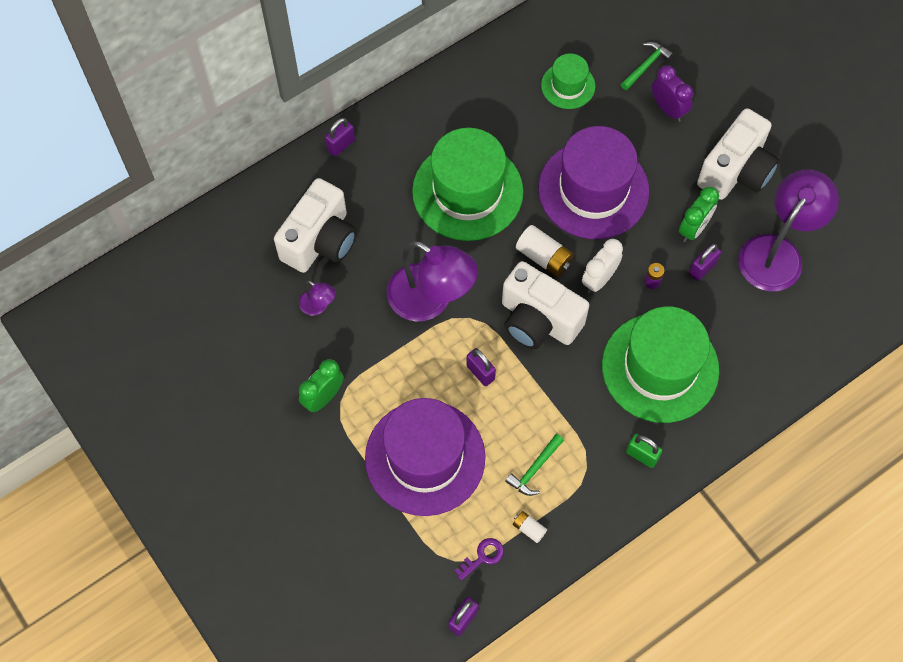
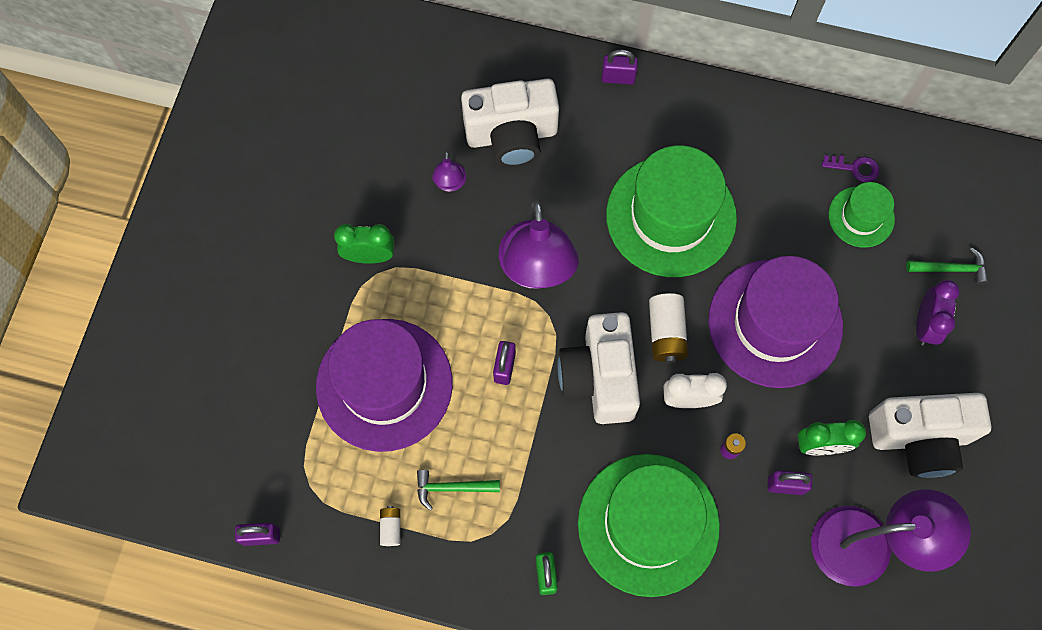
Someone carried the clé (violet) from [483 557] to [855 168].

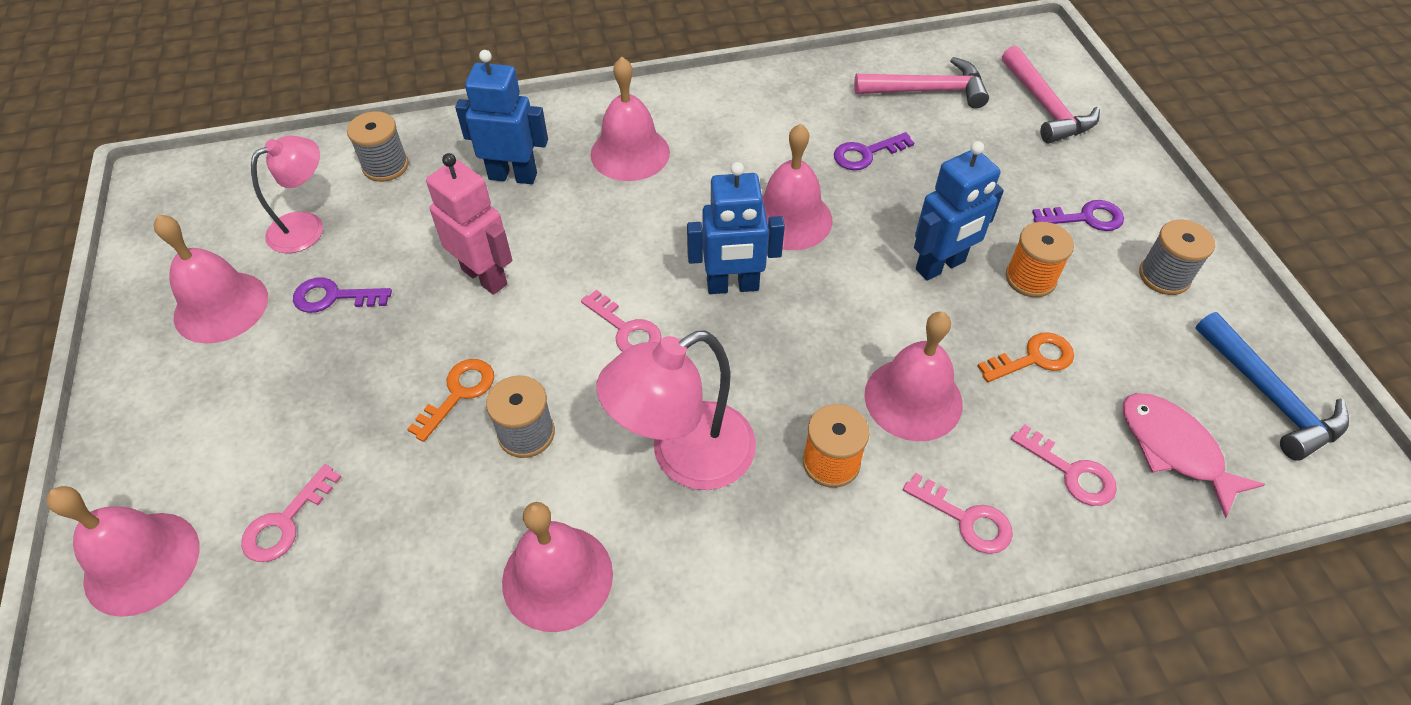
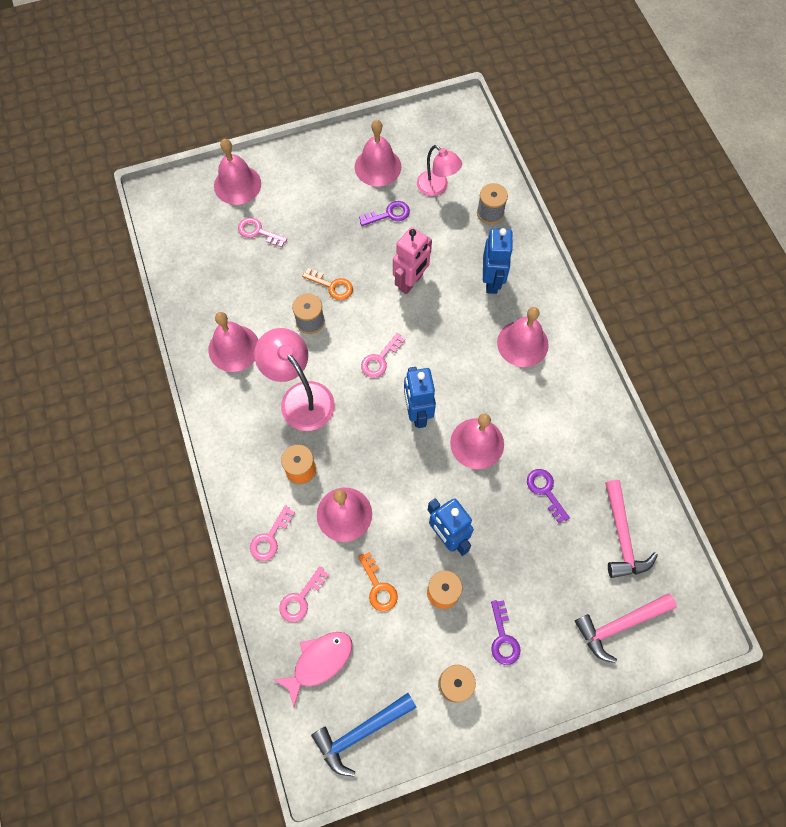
Someone rotated the clé (violet) at [334 297] by 75 degrees clockwise.

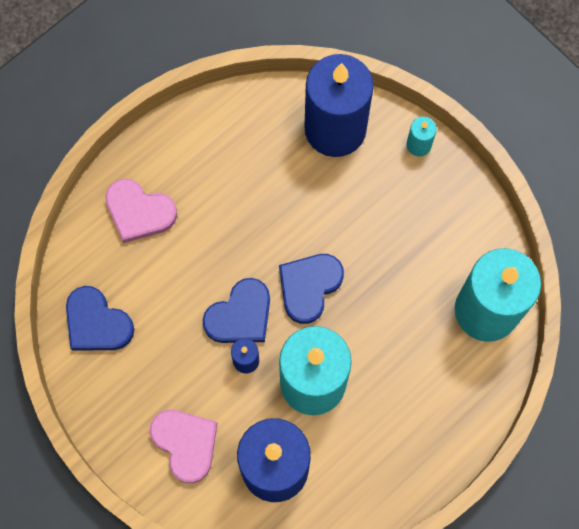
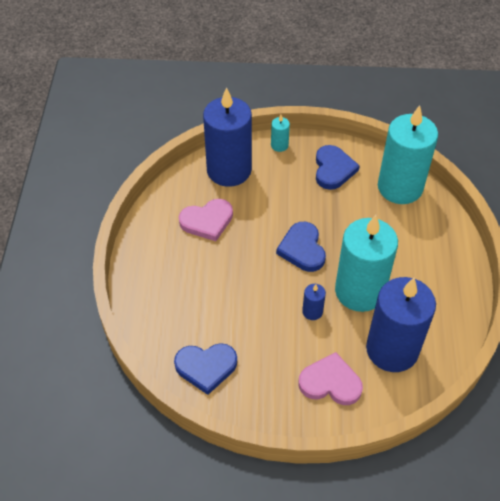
Someone carried the cœur (rose) from [139 212] to [207 221]. Someone carried the cœur (bleu) from [240 315] to [333 169].

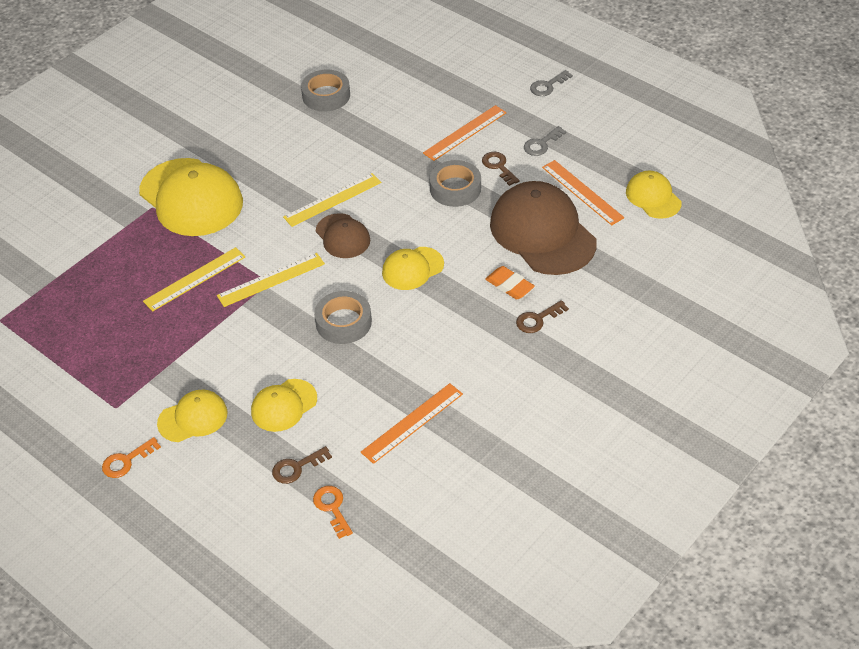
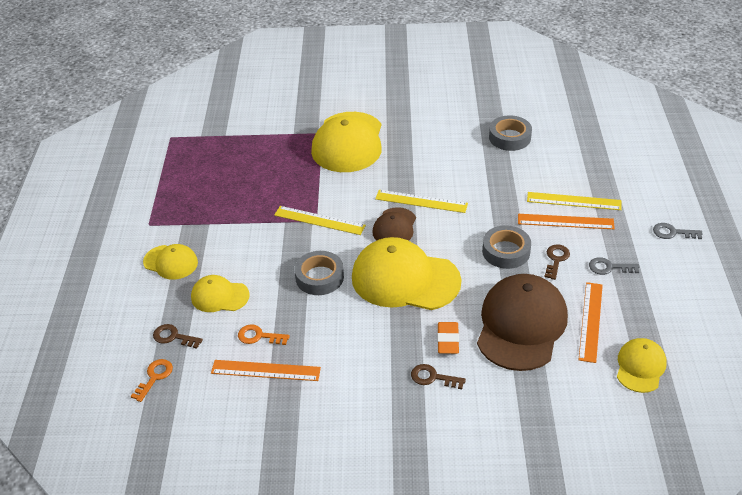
Someone carried the clé (orange) from [126 461] to [259 336]. Someone carried the règle (jaune) from [195 279] to [574 201]. Someone scaled the casquette (jaune) at [412 268] by 1.89.

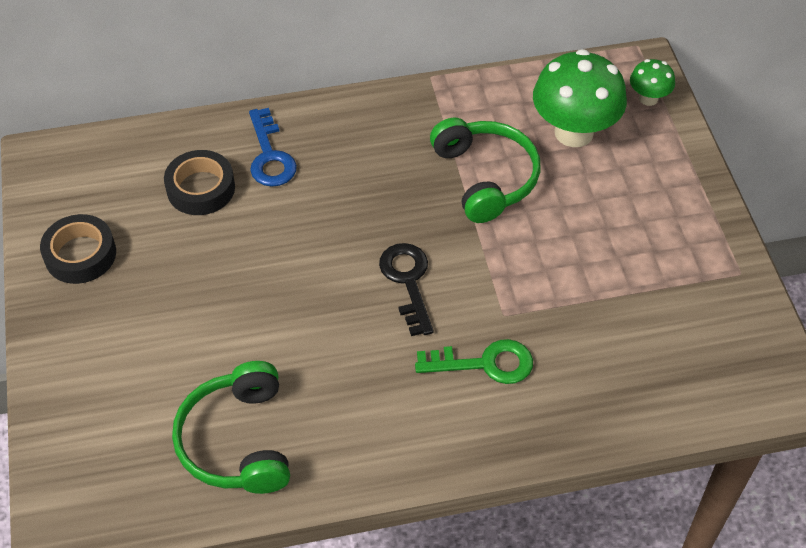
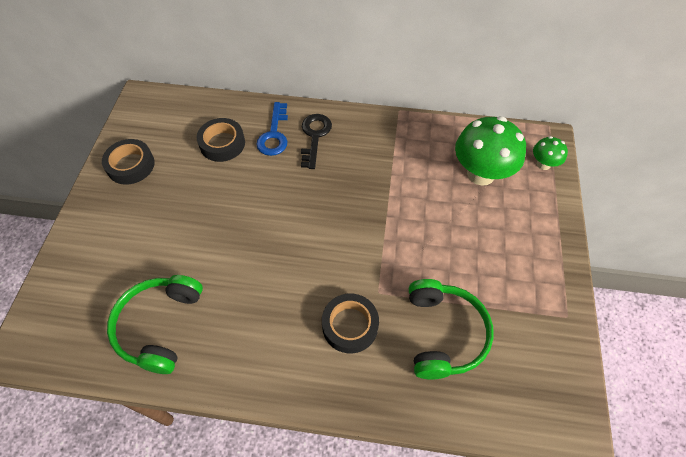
Someone carried the clé (noir) from [408 281] to [314 136]. Someone swapped the clé (vert) at [485 363] for the ruban adhésif (noir) at [350 325]. Someone carried the casque audio (vert) from [485 177] to [443 333].

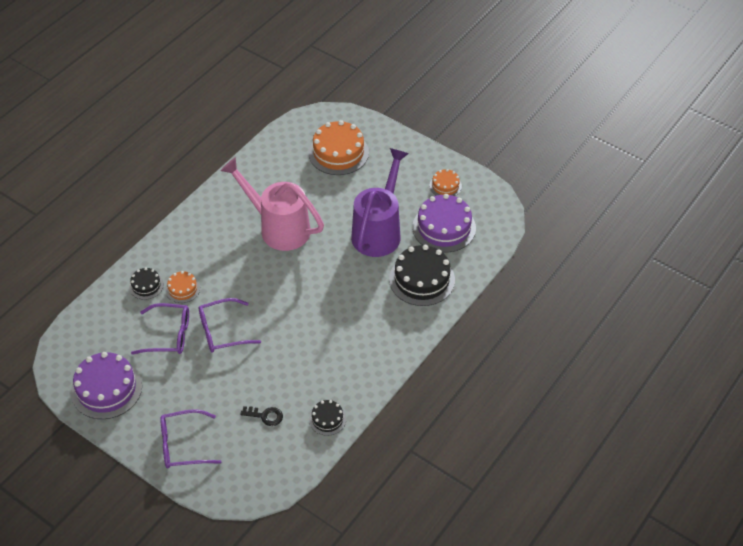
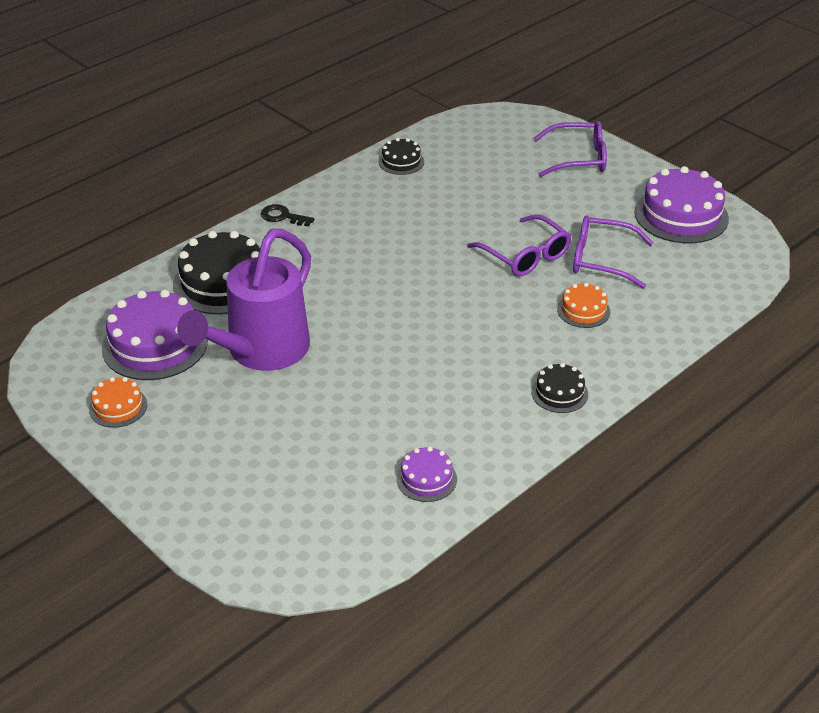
Someone carried the gâteau (noir) from [146 285] to [559 393]. Someone rotated the lunettes (violet) at [222 331] by 60 degrees clockwise. Someone took away the arrosoir (rose) at [279 228]. Someone carried the clé (noir) from [265 416] to [282 216]. Someone took away the gâteau (orange) at [338 153]. Someone put down the gâteau (violet) at [426 479].

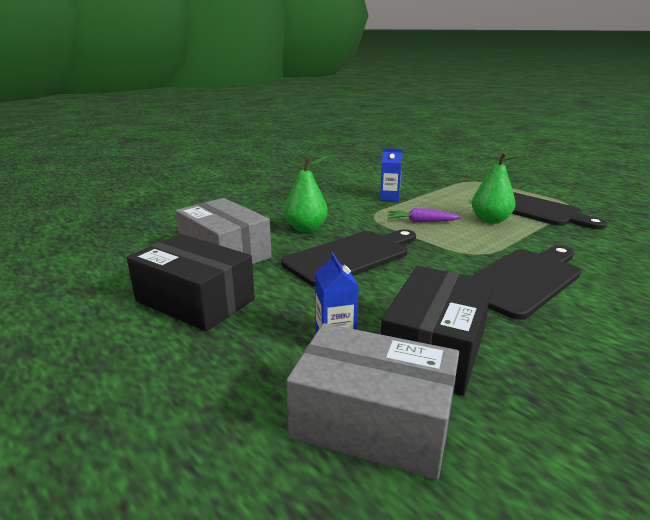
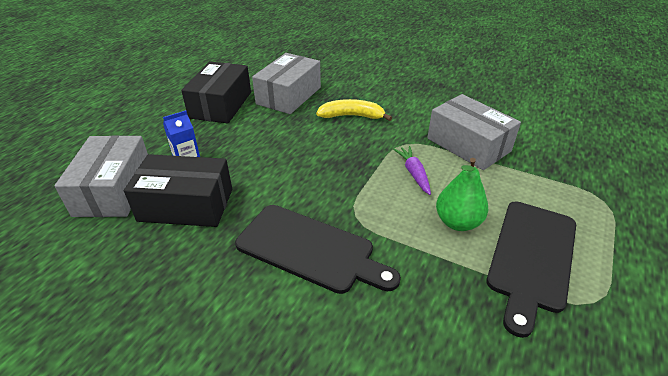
Someone took away the planche à découper (noir) at [351 256]. Someone swapped the poire (vert) at [306 228] for the banane (jaune) at [352 116]. Someone swapped the brique de lait (bleu) at [389 197] for the boîte (gris) at [468 145].

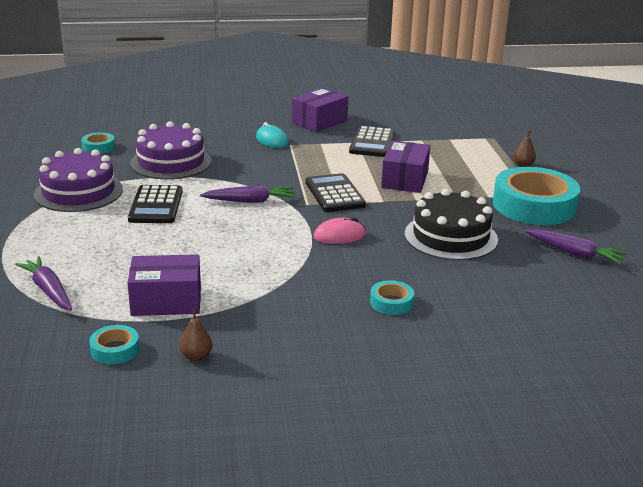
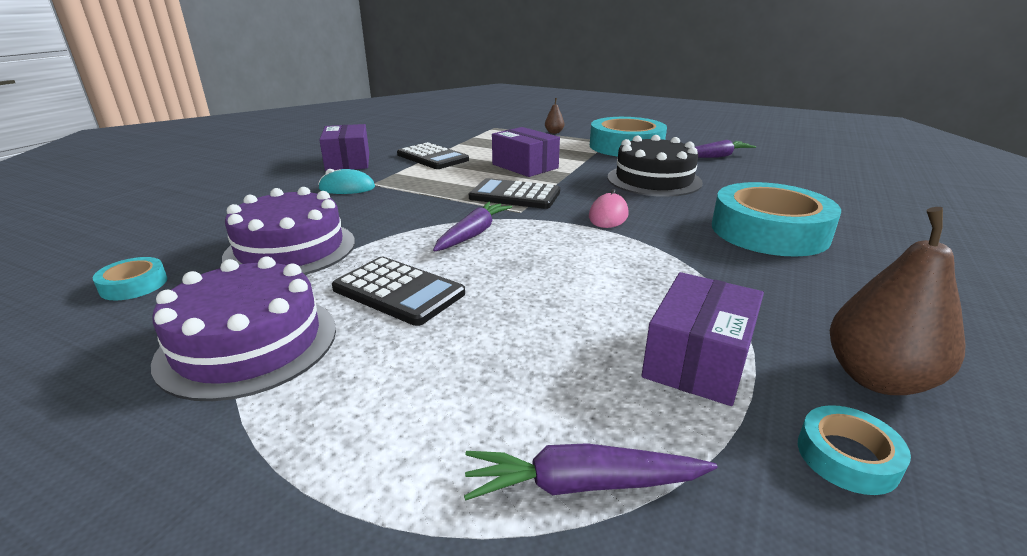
Someone scaled the poire (marron) at [196 356] by 2.09. Someone scaled the ruban adhésif (turquoise) at [391 302] by 2.30.

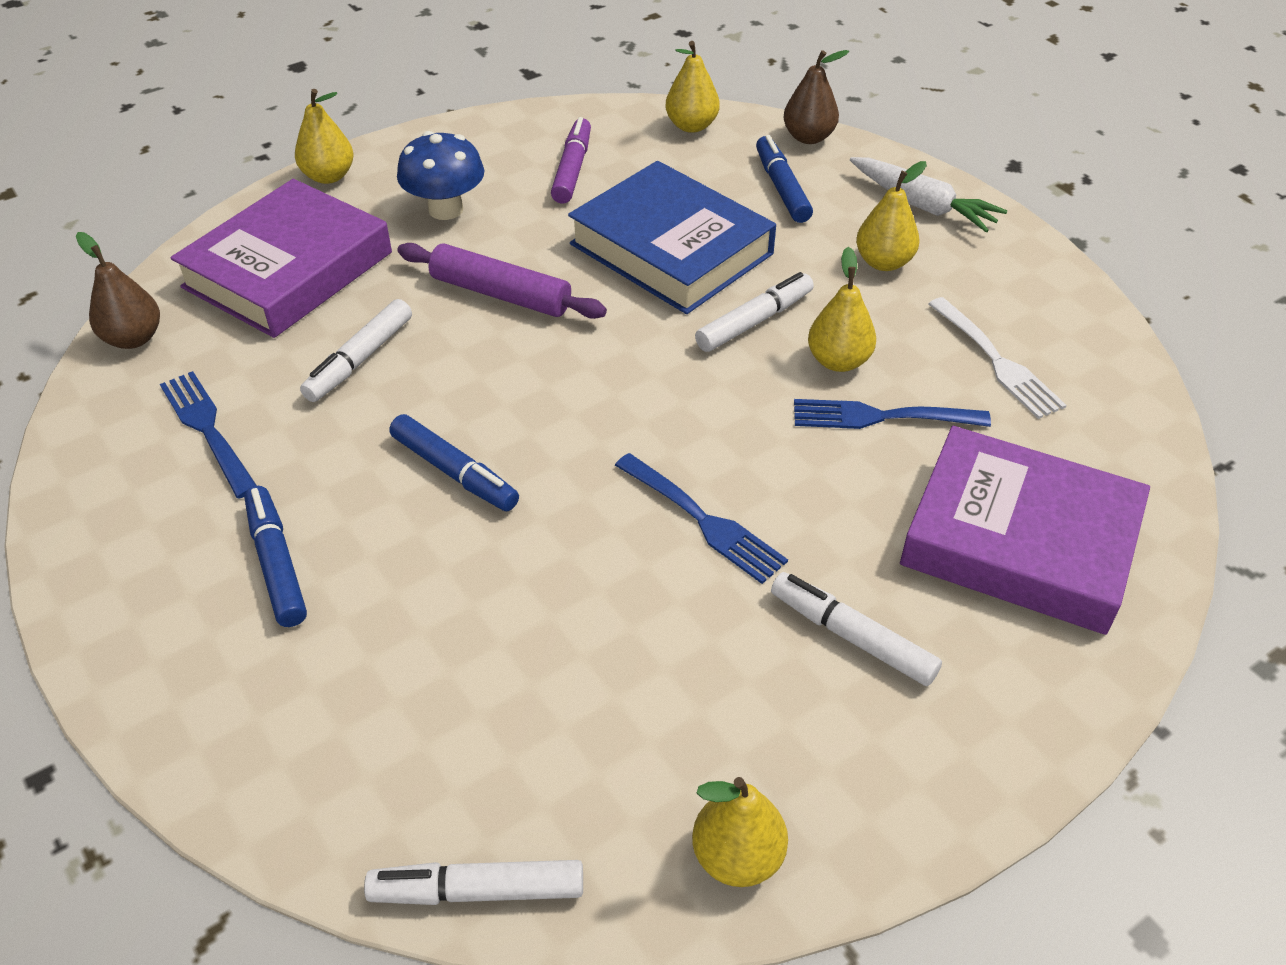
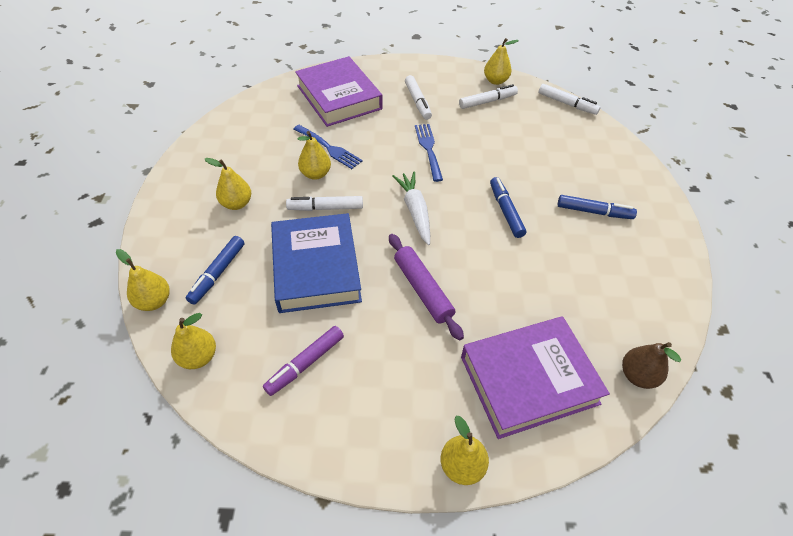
Someone took away the fourchette (bleu) at [208 429]. Someone rotated the feutre (bleu) at [277 563] by 90 degrees counterclockwise. Someone carried the feutre (blanc) from [360 359] to [487 101]. Someone took away the champignon (bleu) at [445 209]. Someone repainted the poire (marron) at [808 137], which became the poire (jaune) at [154 301]. Someone carried the carotte (blanc) from [922 205] to [415 211]. Someone took away the fourchette (blanc) at [997 361].

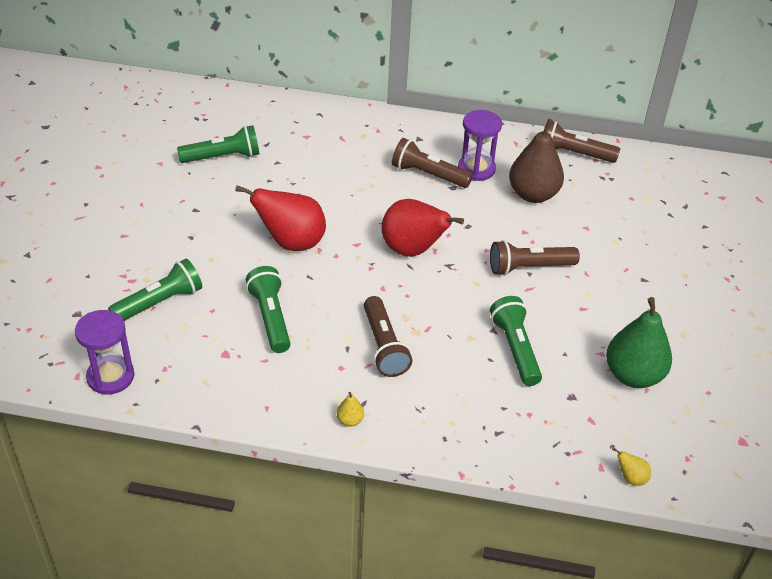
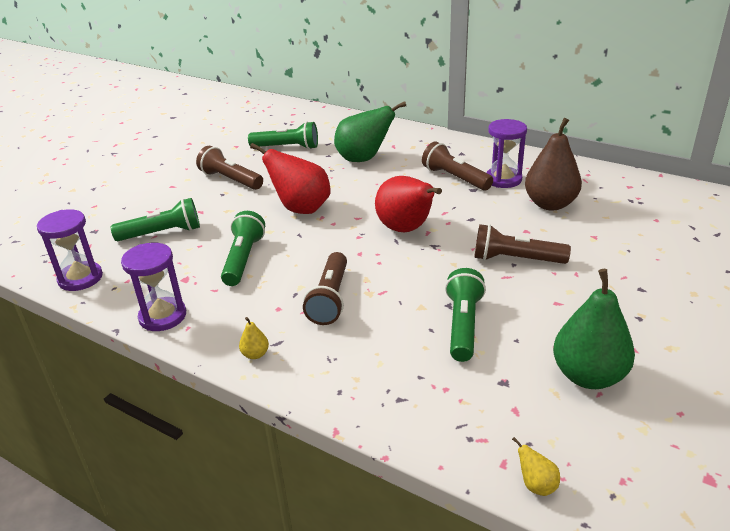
Someone carried the lampe de poche (marron) from [574 154] to [230 180]. Someone put down the sablier (violet) at [163 316]. Someone put down the poire (vert) at [363 159].

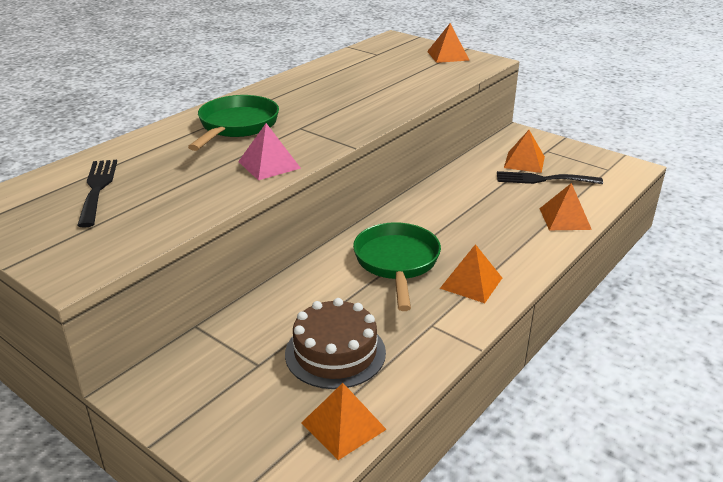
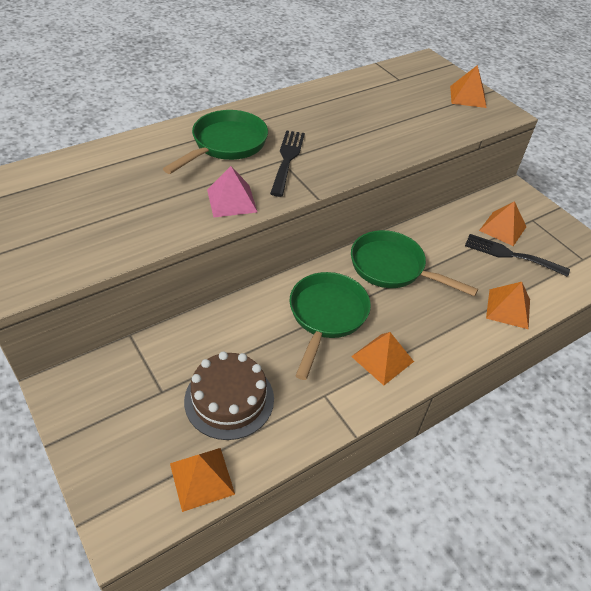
Someone carried the fourchette (noir) from [97 189] to [287 159]. Someone put down the poêle (vert) at [392 268].

